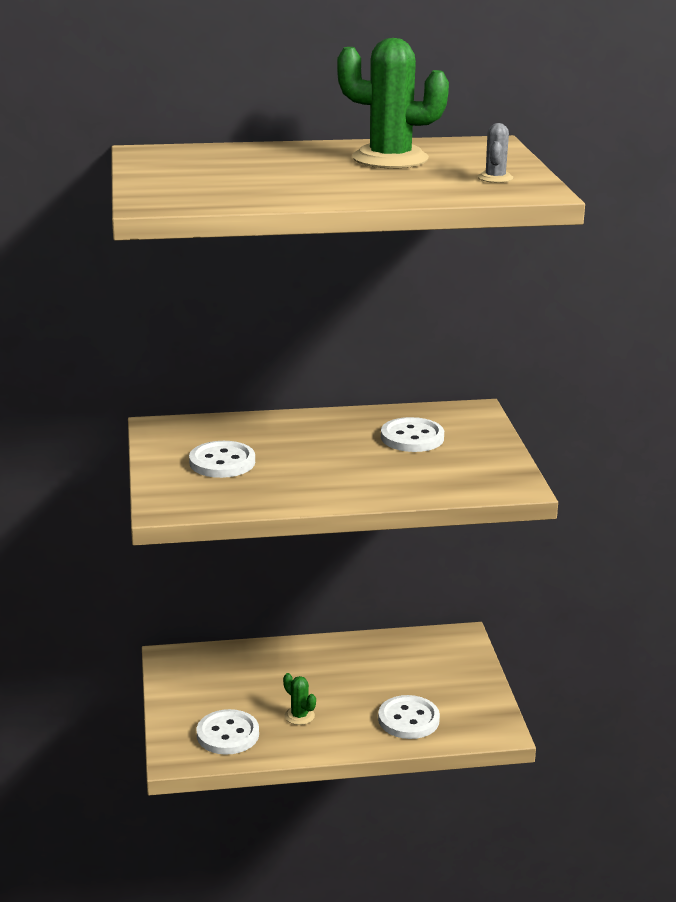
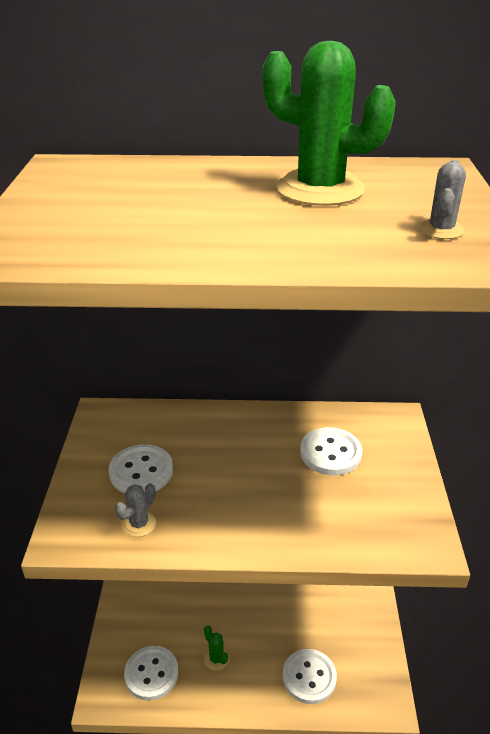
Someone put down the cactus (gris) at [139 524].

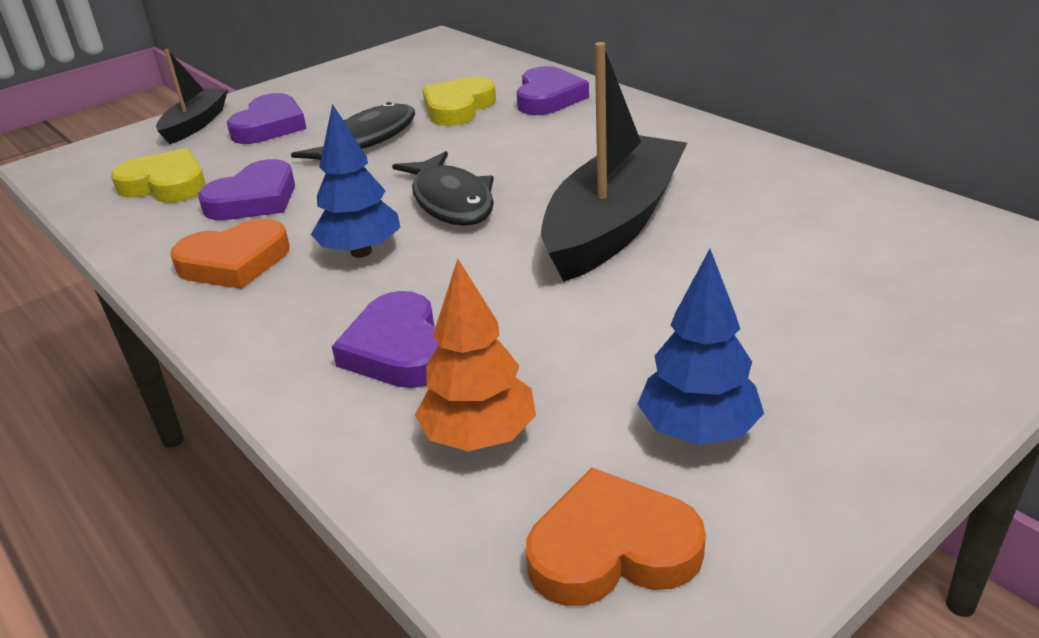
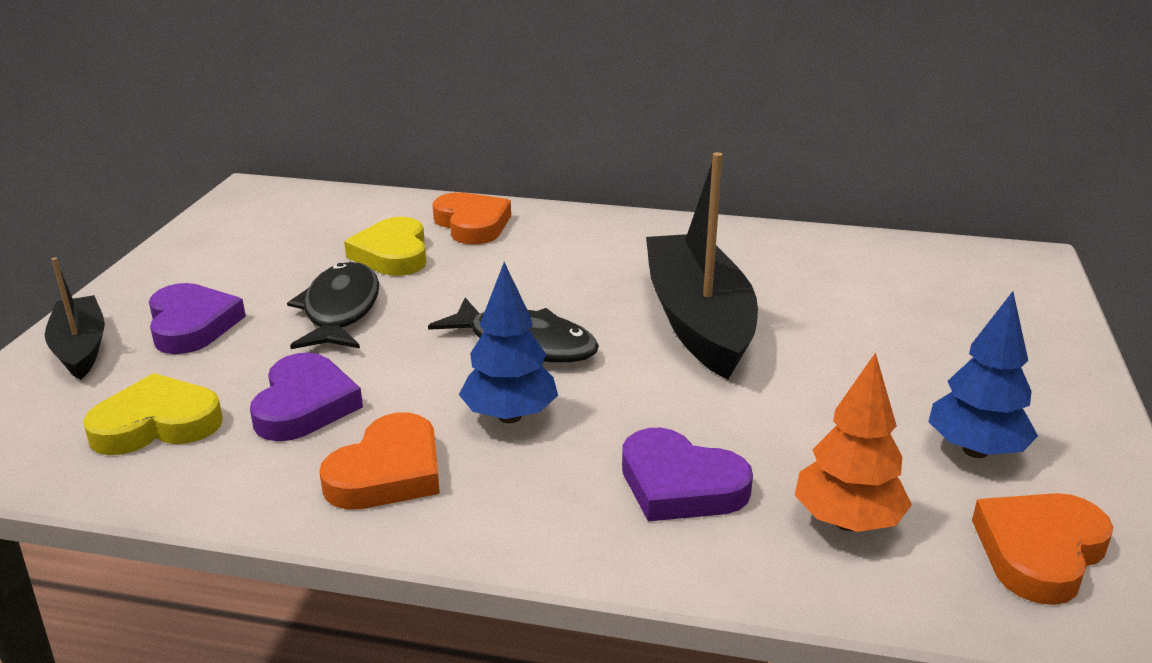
Someone repainted the cœur (violet) at [548 98], which became the cœur (orange) at [472 224].

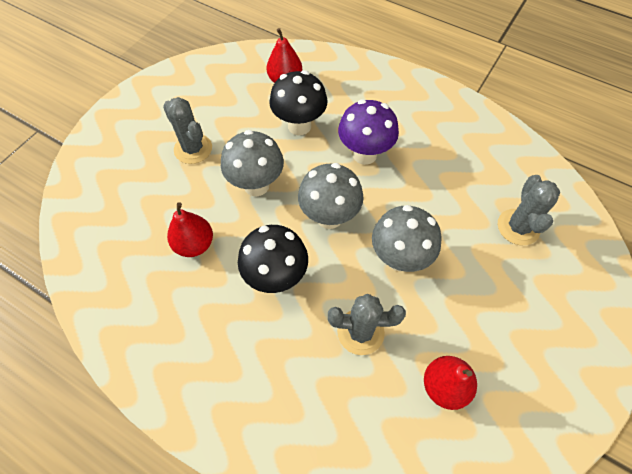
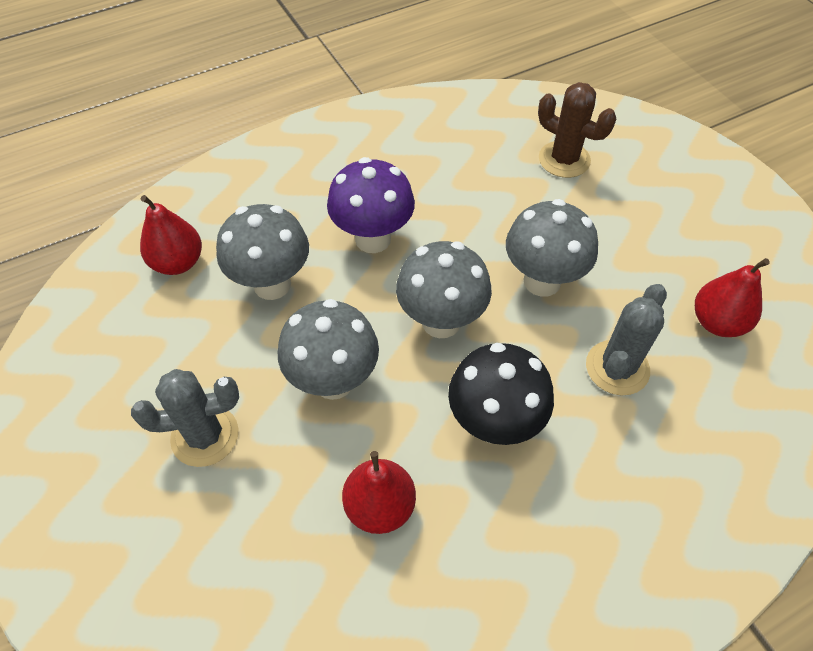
Someone repainted the champignon (noir) at [299 126], which became the champignon (gris) at [272 284]. Someone repainted the cactus (gris) at [518 227], which became the cactus (marron) at [564 159].

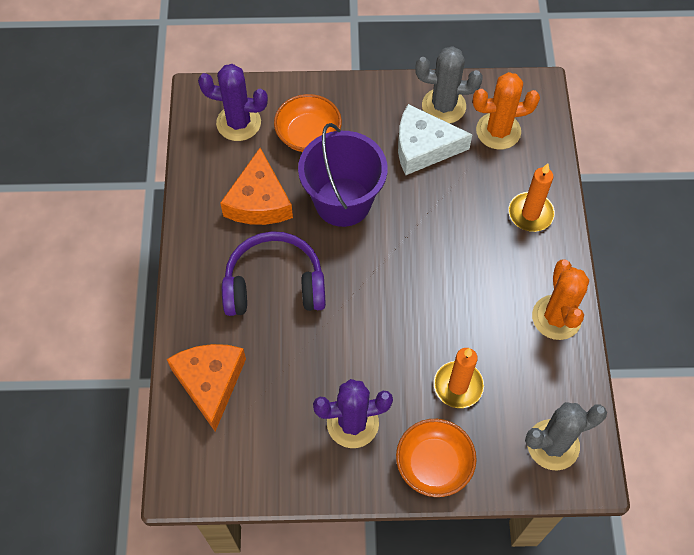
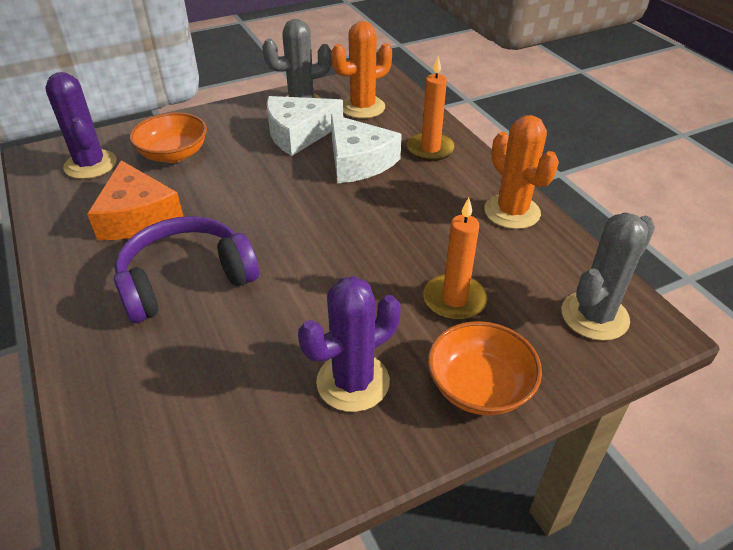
Someone took away the fromage (orange) at [210 382]. Someone rotated the cactus (violet) at [238 123] by 75 degrees clockwise. Someone took away the seau (violet) at [343 202]. Someone put down the fromage (blanc) at [358 161].

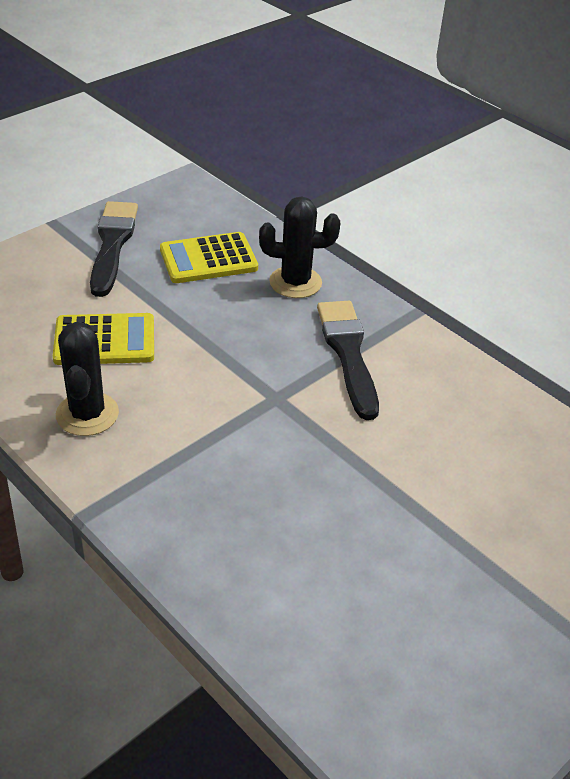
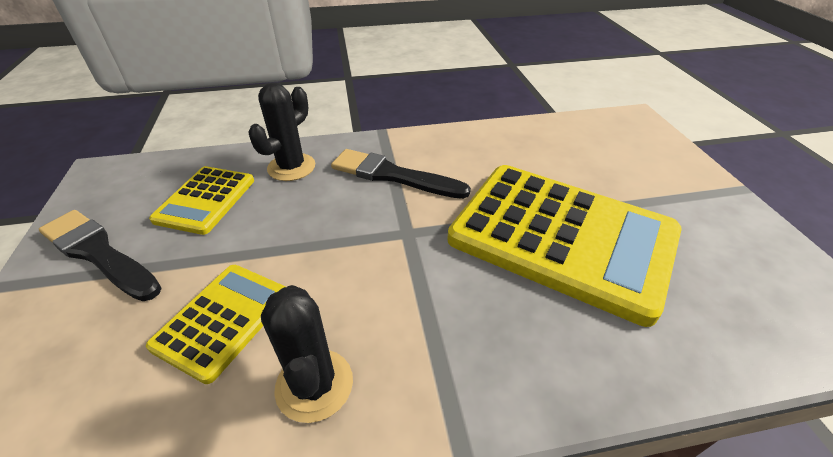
Someone rotated the cactus (noir) at [87 414] by 45 degrees clockwise. Someone put down the calculatrice (jaune) at [562 237].

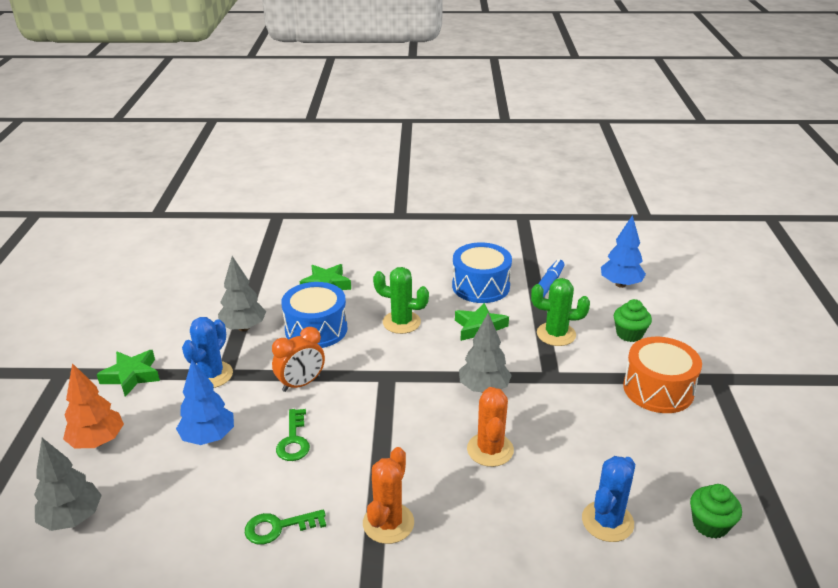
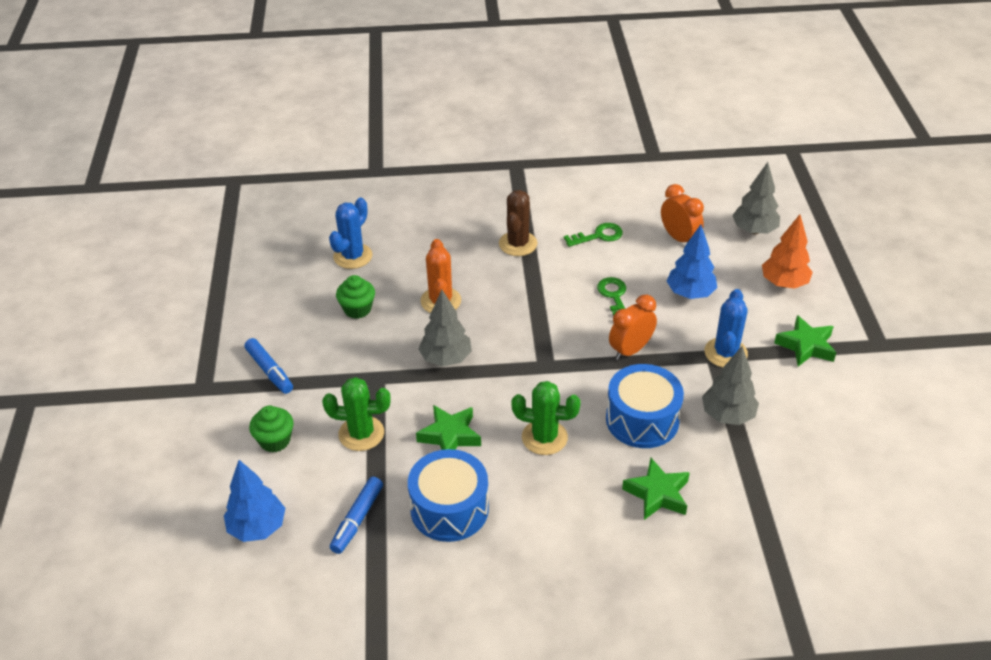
Someone repainted the cactus (orange) at [388 523], which became the cactus (marron) at [518 244]. Someone swapped the tambour (orange) at [658 389] for the feutre (bleu) at [269 371]. Someone carried the muffin (vert) from [710 524] to [357 309]. Someone put down the réveil (orange) at [679 238].

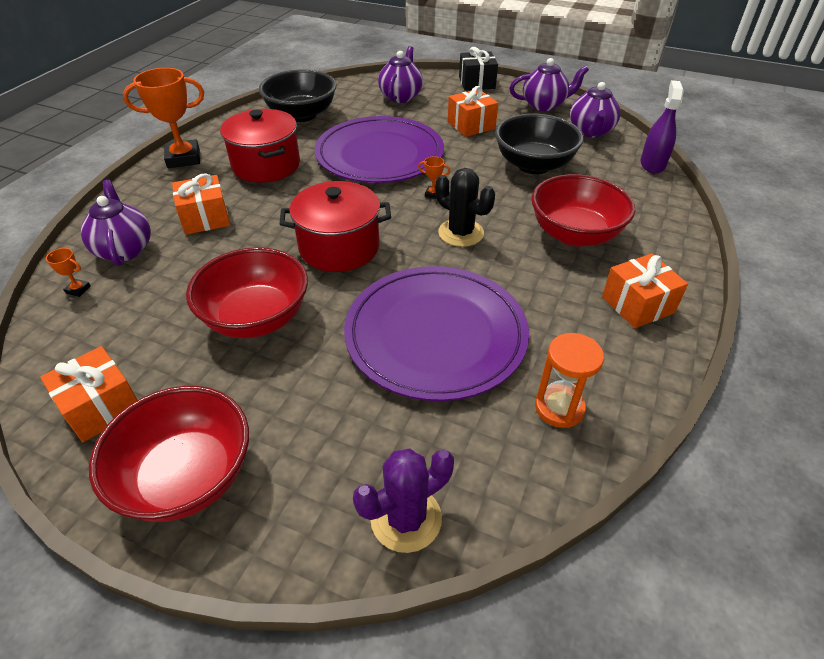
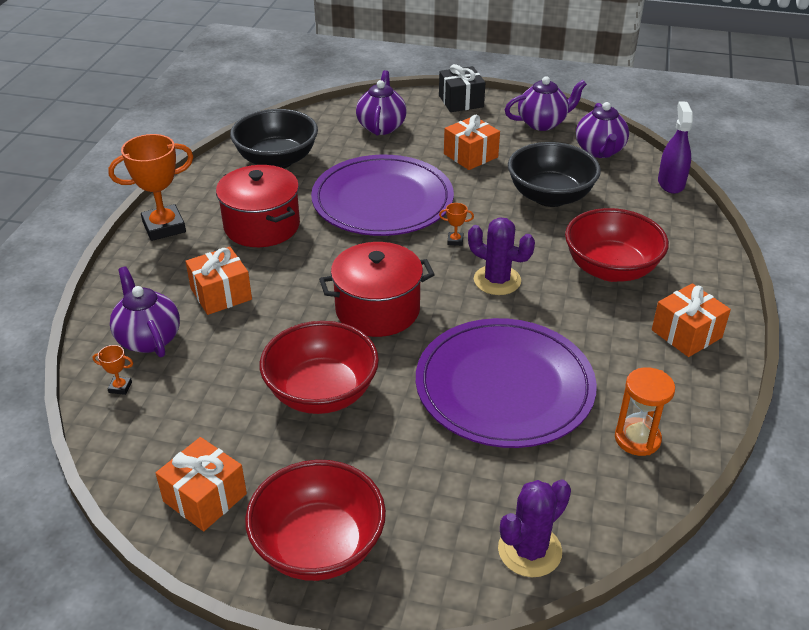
Someone repainted the cactus (noir) at [461 233], which became the cactus (violet) at [497 280].

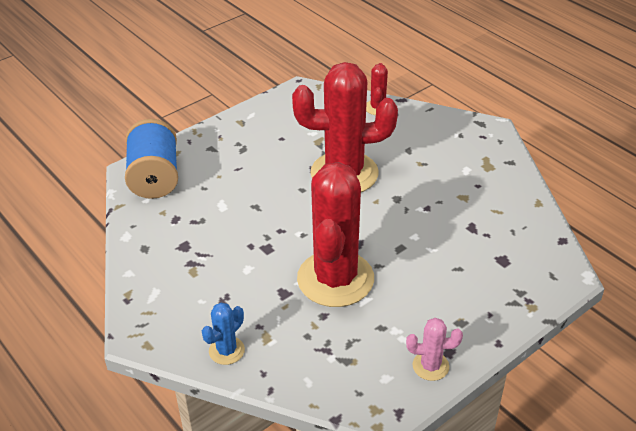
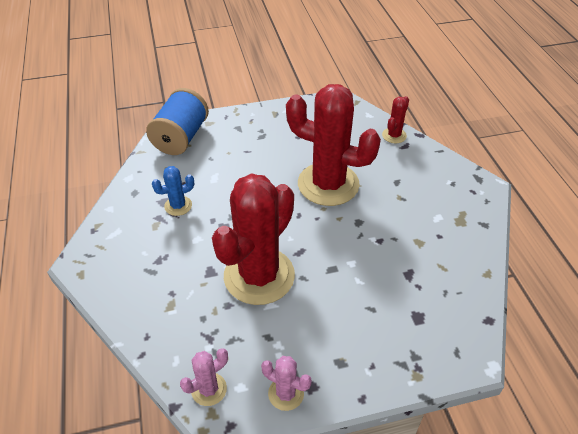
Someone carried the cactus (bleu) from [226 350] to [178 206]. Someone put down the cactus (rose) at [209 389].

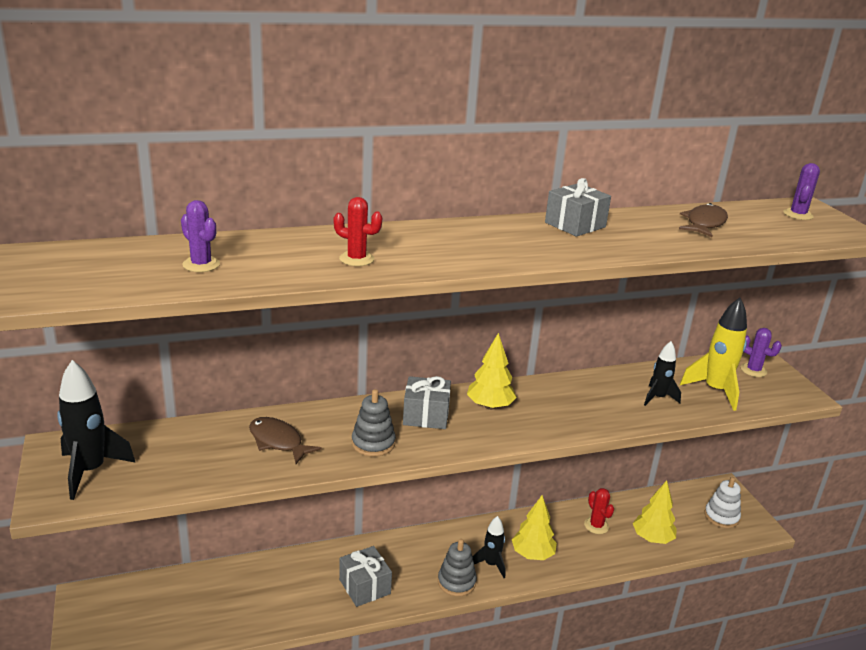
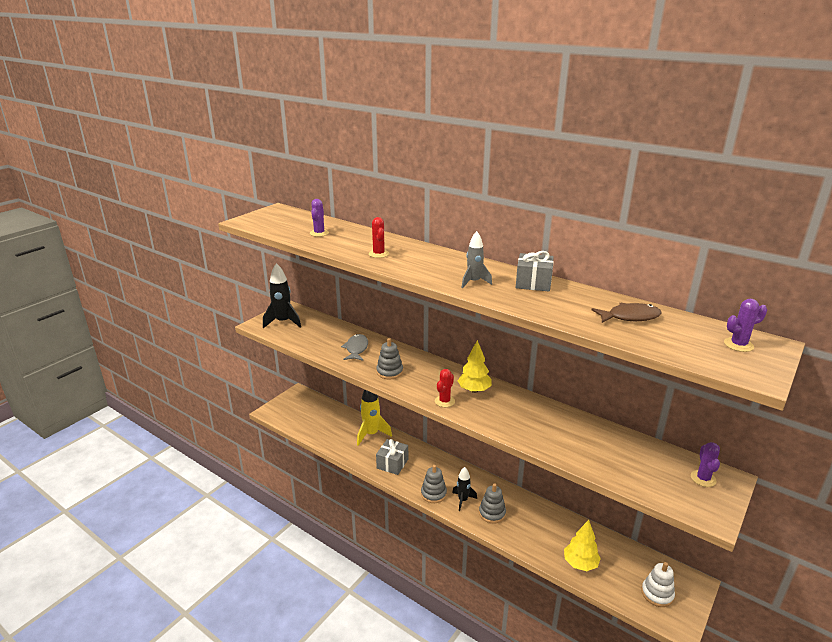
Someone repainted the poisson (marron) at [278 441], which became the poisson (gris) at [356 349]. Someone took away the cadeau (gris) at [426 415]. Someone swapped the arbre (jaune) at [532 554] for the jouet à empiler (gris) at [492 513]. Someone carried the cactus (rouge) from [596 525] to [444 401]. Someone took away the fusée (noir) at [658 398]. Someone carried the fusée (jaune) from [715 390] to [371 434]. Someone put down the fusée (gris) at [474 282].

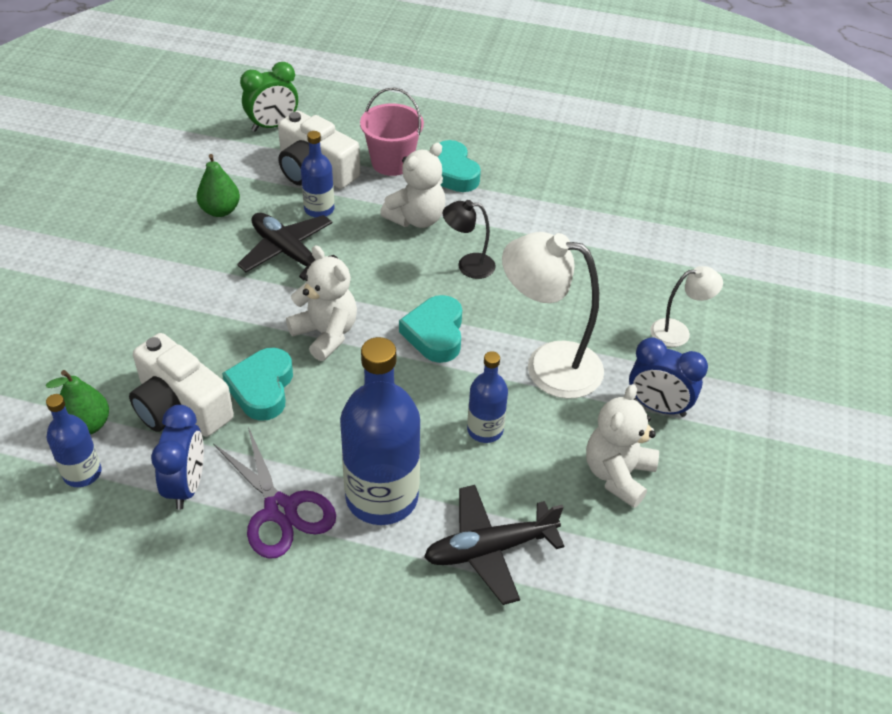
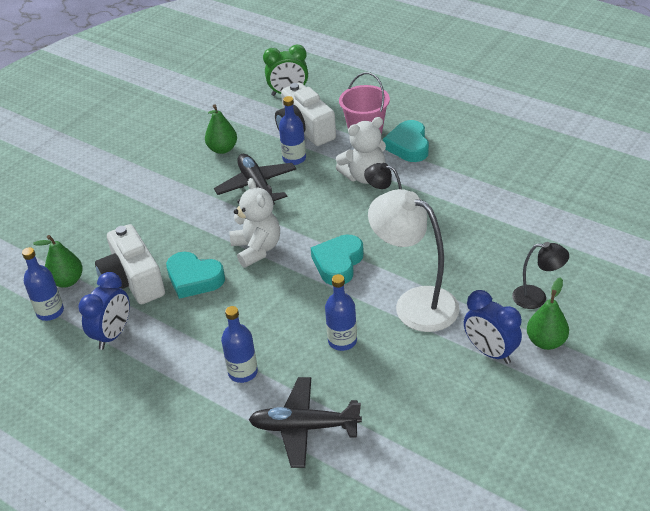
Someone took away the ciseaux (violet) at [280 510]. Someone rotated the cœur (turquoise) at [262 388] by 90 degrees counterclockwise. Someone scaled the bouteille (bleu) at [382 497] by 0.53. Someone took away the ours en peluche (blanc) at [618 474]. Someone repainted the lampe (blanc) at [678 332], which became the lampe (noir) at [537 297]. Someone put down the poire (vert) at [546 341].

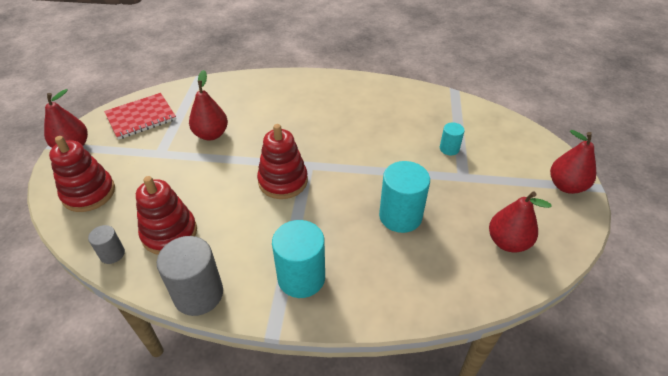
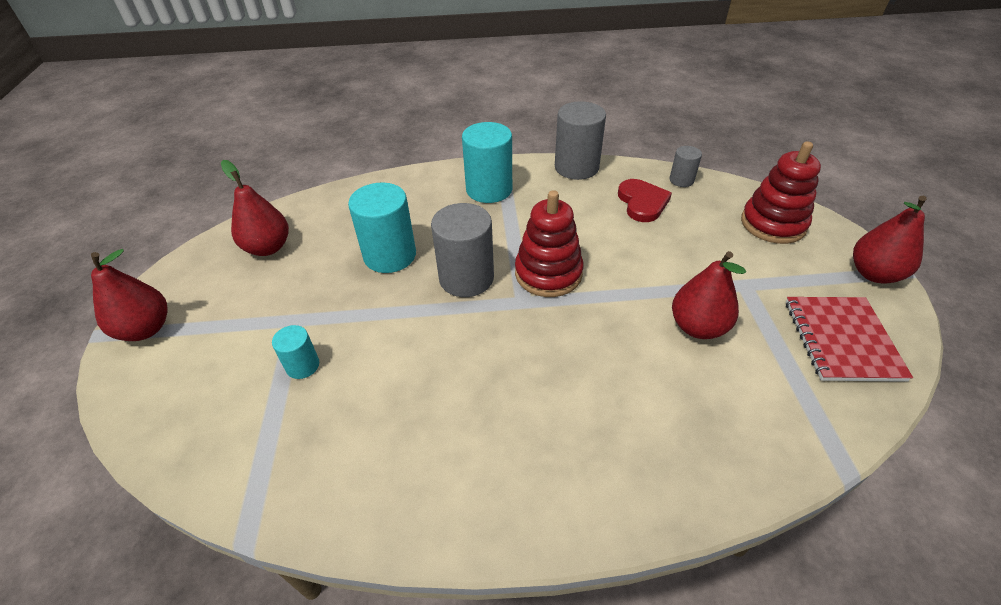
Someone rotated the carnet (rouge) at [141 117] by 45 degrees counterclockwise. Someone swapped the jouet à empiler (rouge) at [169 233] for the cœur (rouge) at [642 202]. Someone put down the cylindre (gris) at [466 278].

